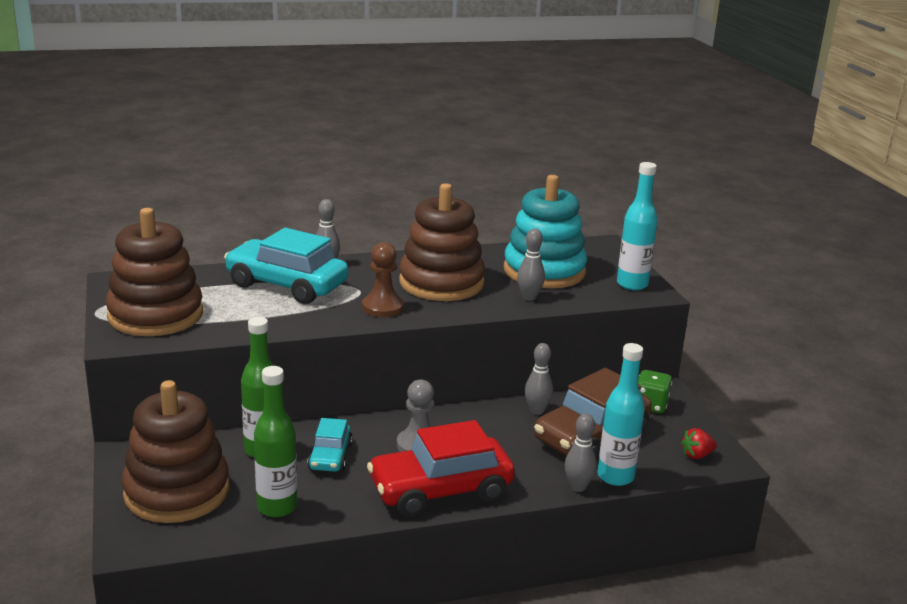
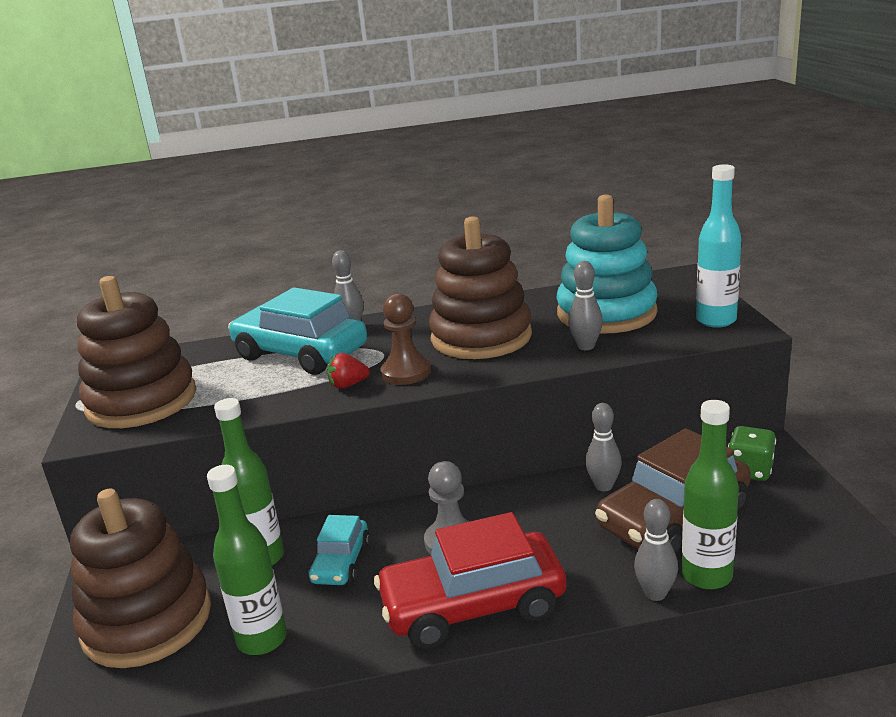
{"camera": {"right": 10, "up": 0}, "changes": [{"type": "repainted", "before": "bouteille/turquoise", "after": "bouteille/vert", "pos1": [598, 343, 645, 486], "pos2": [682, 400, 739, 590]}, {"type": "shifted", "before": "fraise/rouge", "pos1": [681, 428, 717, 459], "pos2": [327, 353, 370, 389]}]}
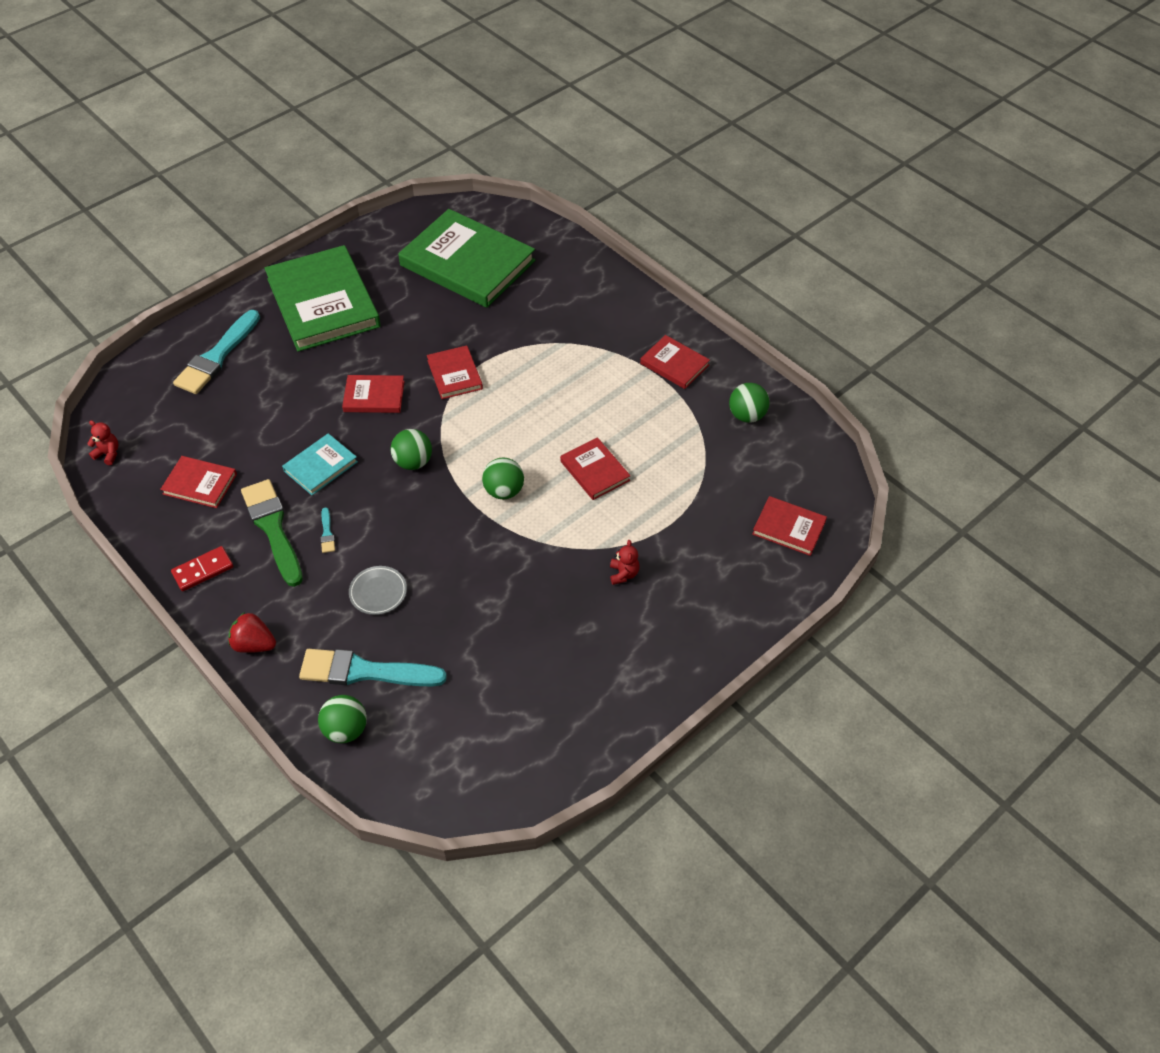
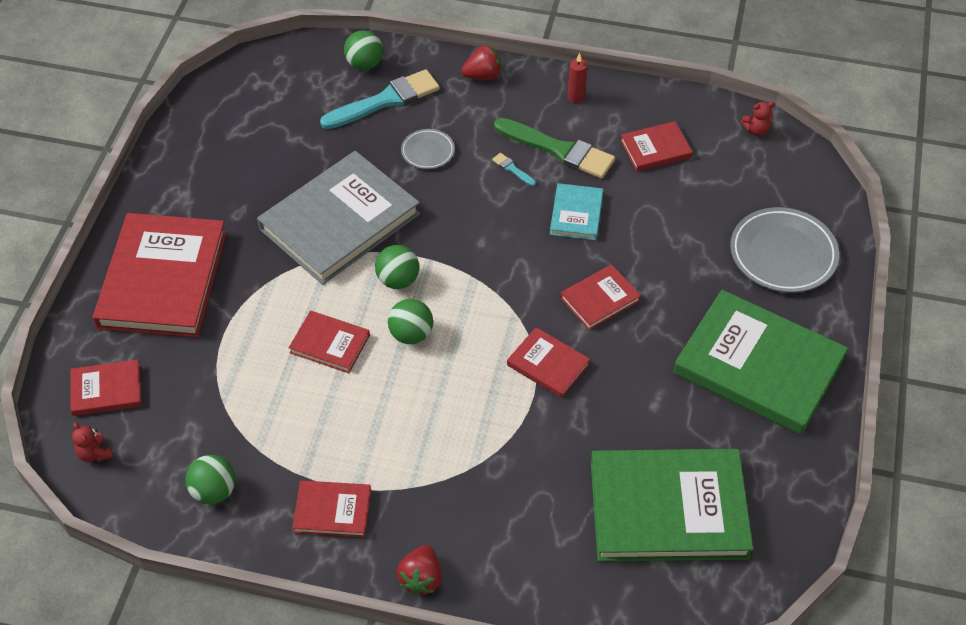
{"camera": {"right": 145, "up": 0}, "changes": [{"type": "swapped", "before": "domino/rouge", "after": "bougie/rouge", "pos1": [171, 546, 233, 591], "pos2": [568, 53, 587, 103]}, {"type": "swapped", "before": "pinceau/turquoise", "after": "assiette/gris", "pos1": [173, 310, 260, 394], "pos2": [730, 207, 839, 293]}, {"type": "shifted", "before": "balle/vert", "pos1": [391, 429, 432, 470], "pos2": [388, 299, 433, 344]}, {"type": "shifted", "before": "ours en peluche/rouge", "pos1": [610, 540, 640, 585], "pos2": [72, 422, 113, 462]}, {"type": "new", "after": "livre/rouge", "pos2": [93, 213, 227, 338]}, {"type": "new", "after": "livre/gris", "pos2": [257, 151, 420, 285]}, {"type": "new", "after": "fraise/rouge", "pos2": [397, 545, 442, 596]}]}
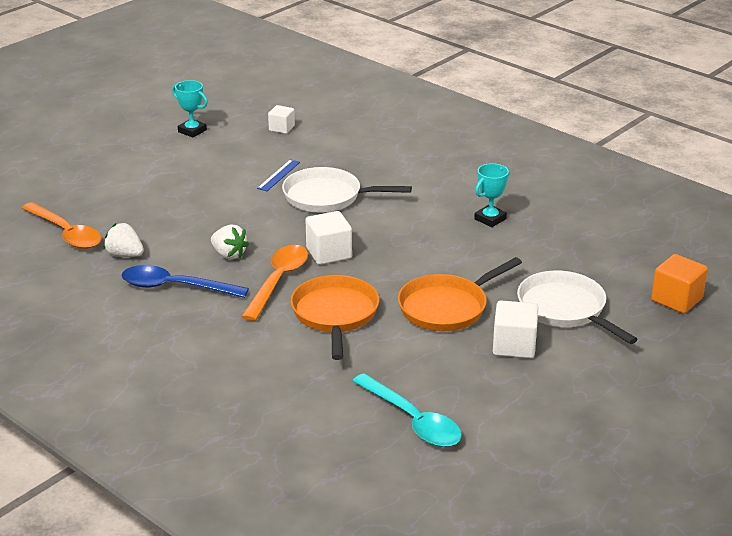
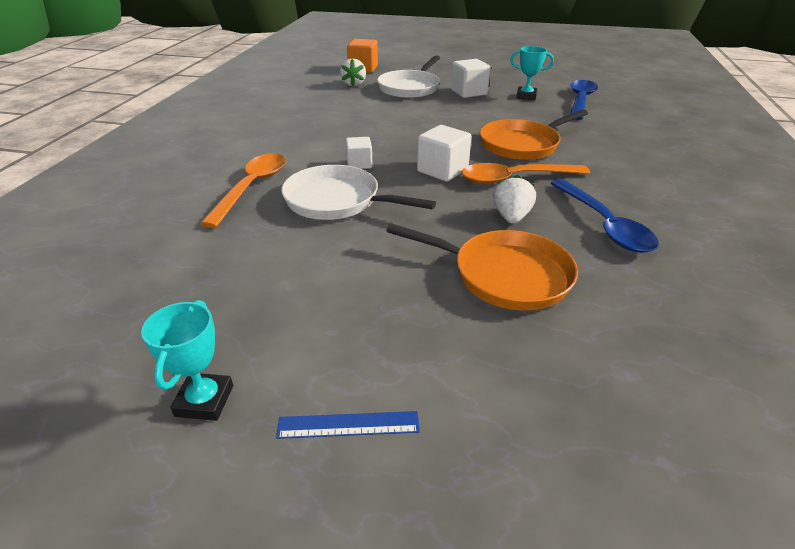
{"camera": {"right": -120, "up": 5}, "changes": [{"type": "shifted", "before": "cuillère/orange", "pos1": [22, 202, 101, 249], "pos2": [200, 153, 286, 228]}, {"type": "shifted", "before": "fraise/blanc", "pos1": [104, 223, 144, 257], "pos2": [340, 58, 366, 86]}, {"type": "shifted", "before": "règle/bleu", "pos1": [257, 159, 300, 191], "pos2": [276, 411, 420, 439]}, {"type": "shifted", "before": "cube/blanc", "pos1": [268, 105, 295, 134], "pos2": [346, 137, 373, 169]}, {"type": "rotated", "before": "poêle/blanc", "pos1": [282, 167, 412, 213], "pos2": [281, 165, 436, 220], "turn": 135}, {"type": "repainted", "before": "cuillère/turquoise", "after": "cuillère/bleu", "pos1": [352, 373, 462, 447], "pos2": [570, 80, 598, 120]}, {"type": "shifted", "before": "poêle/orange", "pos1": [398, 257, 522, 331], "pos2": [387, 223, 578, 311]}, {"type": "shifted", "before": "trophée/turquoise", "pos1": [474, 163, 510, 227], "pos2": [510, 46, 554, 100]}]}
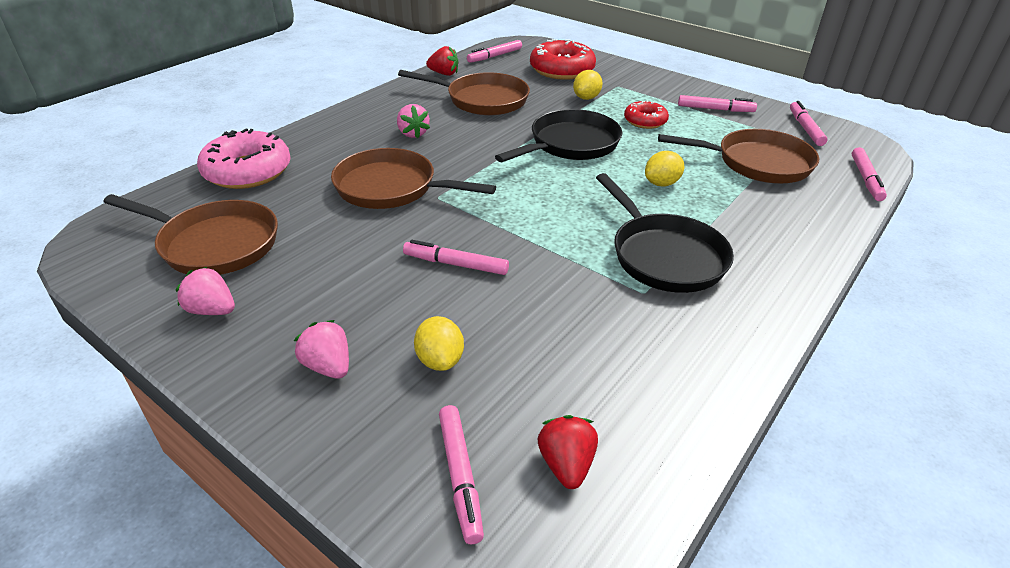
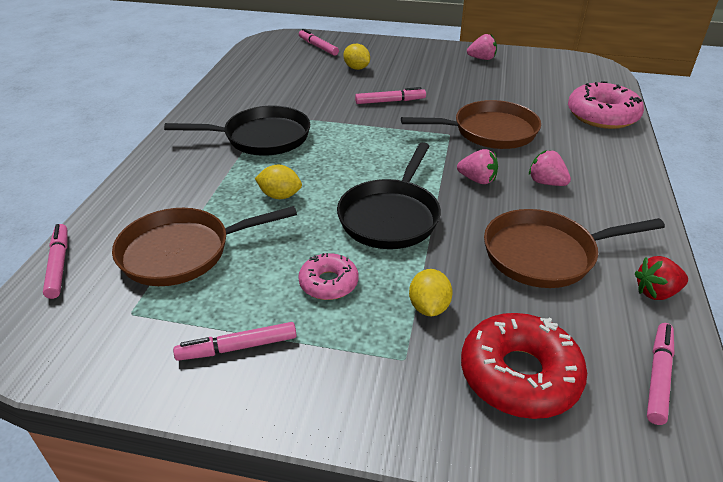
{"camera": {"right": 155, "up": 0}, "changes": [{"type": "gone", "before": "poêle/marron", "pos1": [104, 194, 278, 275]}, {"type": "shifted", "before": "fraise/rose", "pos1": [294, 320, 349, 379], "pos2": [457, 149, 498, 184]}, {"type": "gone", "before": "fraise/rouge", "pos1": [538, 415, 598, 489]}, {"type": "rotated", "before": "poêle/noir", "pos1": [596, 173, 734, 293], "pos2": [164, 106, 310, 156], "turn": 135}, {"type": "repainted", "before": "beignet/rouge", "after": "beignet/rose", "pos1": [624, 100, 669, 129], "pos2": [298, 253, 358, 300]}, {"type": "rotated", "before": "citron/jaune", "pos1": [645, 151, 684, 187], "pos2": [255, 165, 302, 199], "turn": 75}, {"type": "gone", "before": "feutre/rose", "pos1": [790, 101, 828, 146]}]}
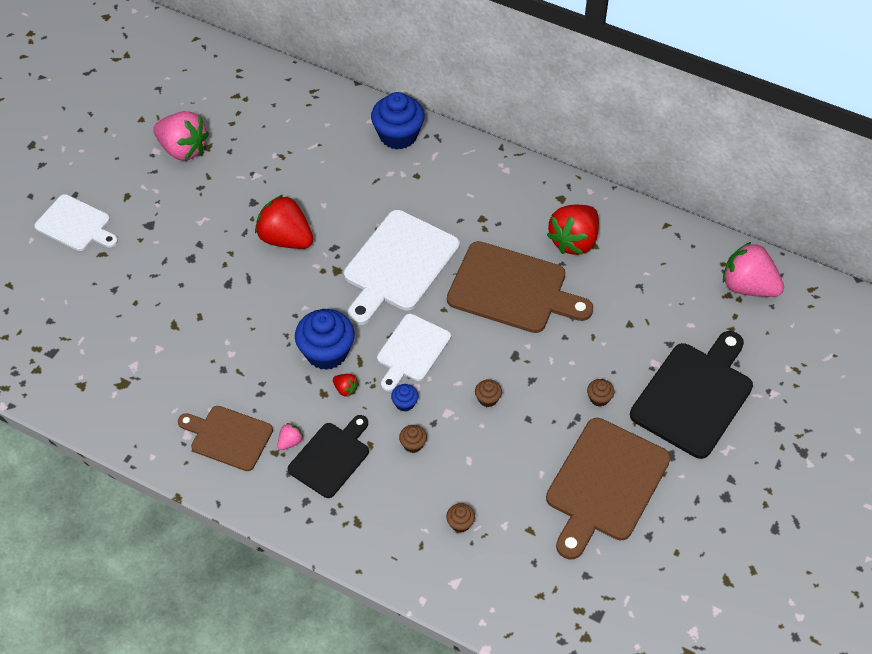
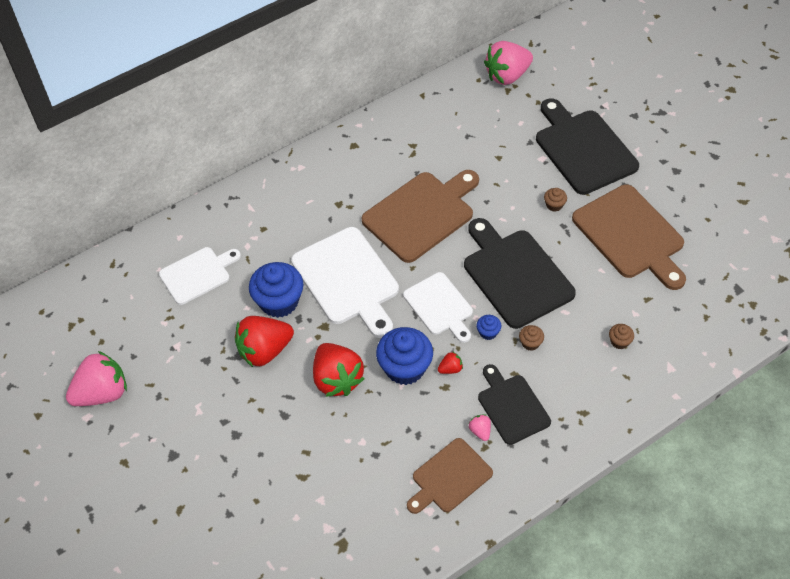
{"camera": {"right": -60, "up": 0}, "changes": [{"type": "shifted", "before": "planche à découper/blanc", "pos1": [34, 194, 118, 251], "pos2": [159, 247, 241, 305]}, {"type": "shifted", "before": "muffin/bleu", "pos1": [371, 92, 425, 150], "pos2": [249, 262, 304, 318]}, {"type": "swapped", "before": "muffin/marron", "after": "planche à découper/noir", "pos1": [475, 379, 502, 407], "pos2": [464, 218, 576, 329]}, {"type": "shifted", "before": "fraise/rouge", "pos1": [547, 205, 599, 255], "pos2": [313, 343, 364, 397]}]}
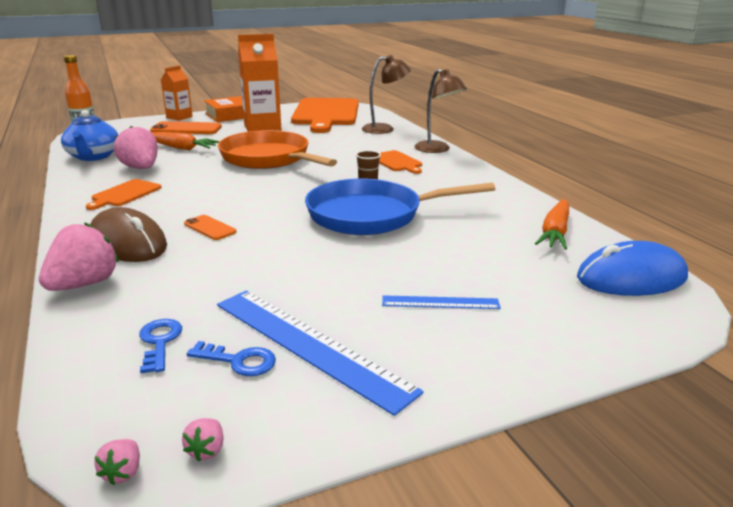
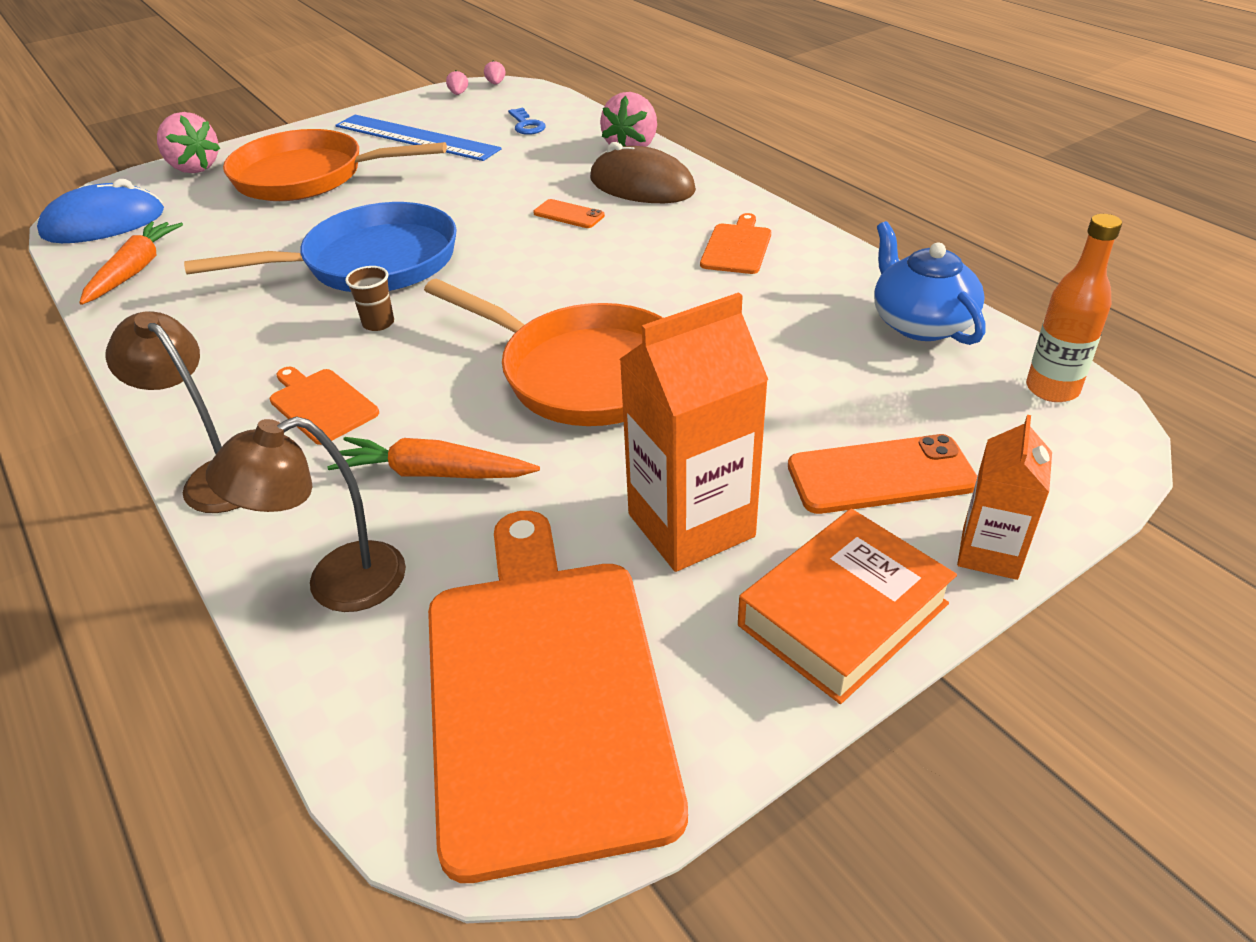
{"camera": {"right": 170, "up": 15}, "changes": [{"type": "shifted", "before": "fraise/rose", "pos1": [114, 126, 158, 169], "pos2": [157, 112, 220, 173]}, {"type": "shifted", "before": "carotte/orange", "pos1": [151, 132, 220, 150], "pos2": [327, 437, 540, 479]}, {"type": "gone", "before": "clé/bleu", "pos1": [187, 341, 276, 376]}, {"type": "swapped", "before": "règle/bleu", "after": "poêle/orange", "pos1": [382, 295, 501, 309], "pos2": [223, 129, 447, 201]}]}
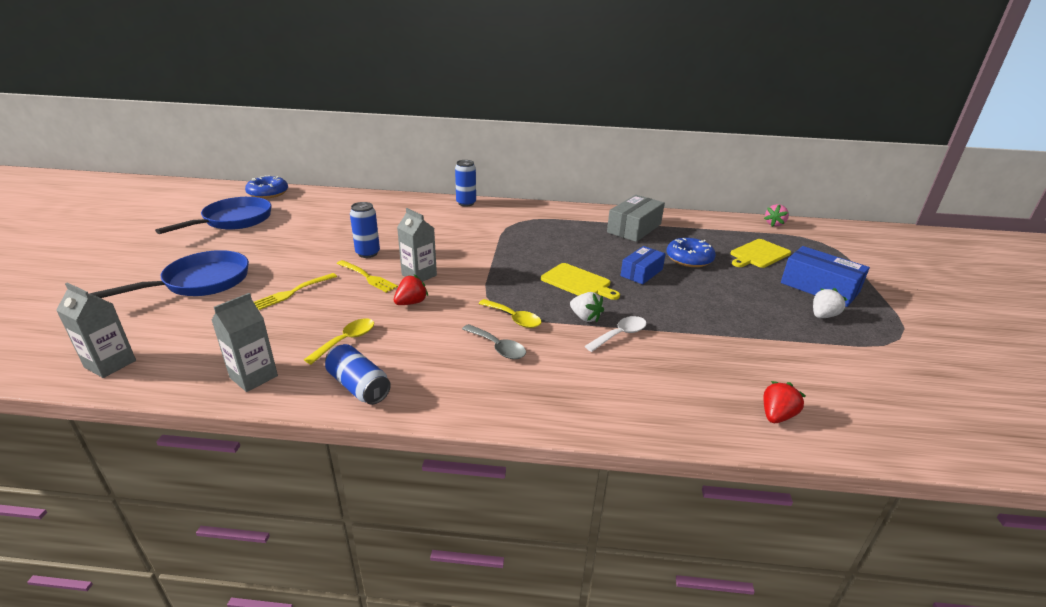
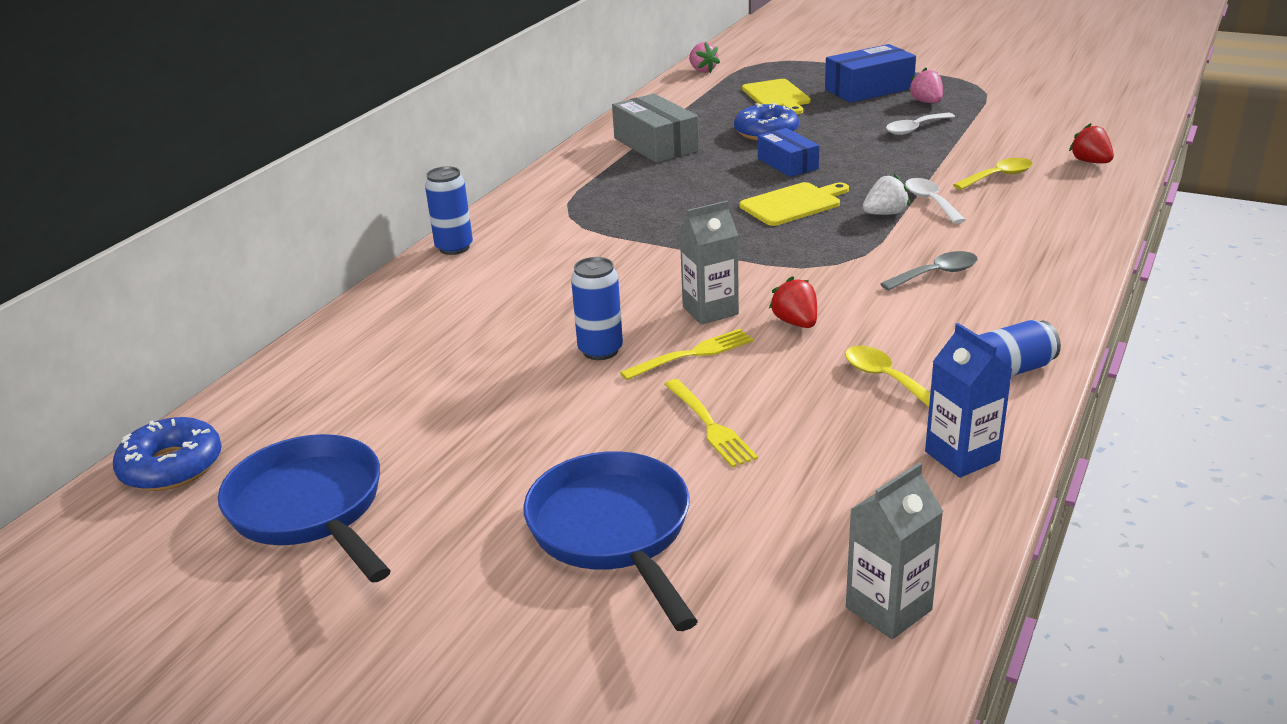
{"camera": {"right": -65, "up": 0}, "changes": [{"type": "repainted", "before": "brique de lait/gris", "after": "brique de lait/bleu", "pos1": [211, 293, 278, 392], "pos2": [925, 323, 1012, 478]}, {"type": "shifted", "before": "cuillère/jaune", "pos1": [478, 299, 541, 328], "pos2": [953, 158, 1033, 190]}, {"type": "repainted", "before": "fraise/blanc", "after": "fraise/rose", "pos1": [813, 288, 847, 318], "pos2": [908, 68, 943, 103]}, {"type": "new", "after": "cuillère/blanc", "pos2": [886, 113, 955, 135]}]}
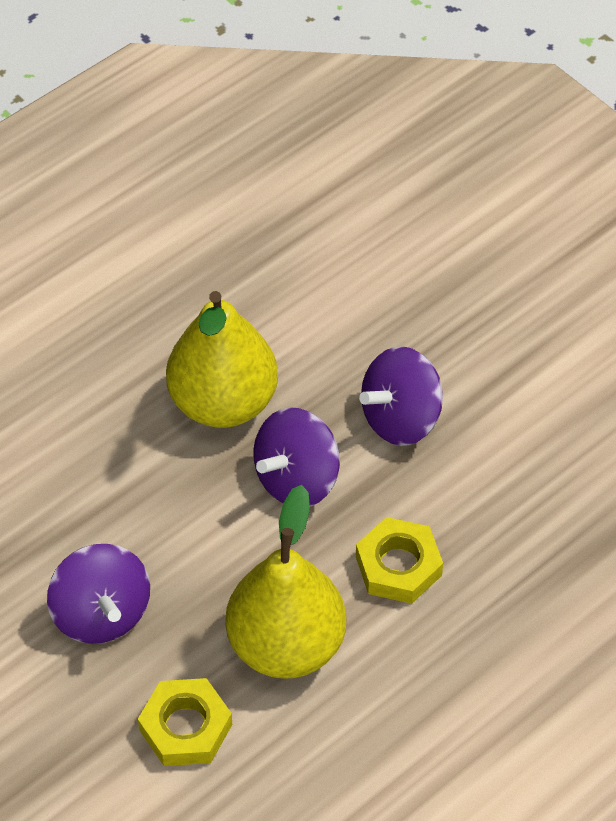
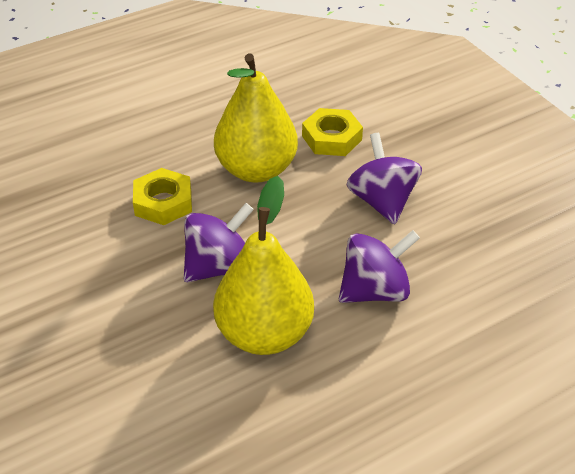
{"camera": {"right": -170, "up": -10}, "changes": [{"type": "shifted", "before": "toupie/violet", "pos1": [359, 346, 443, 446], "pos2": [339, 230, 420, 303]}]}
